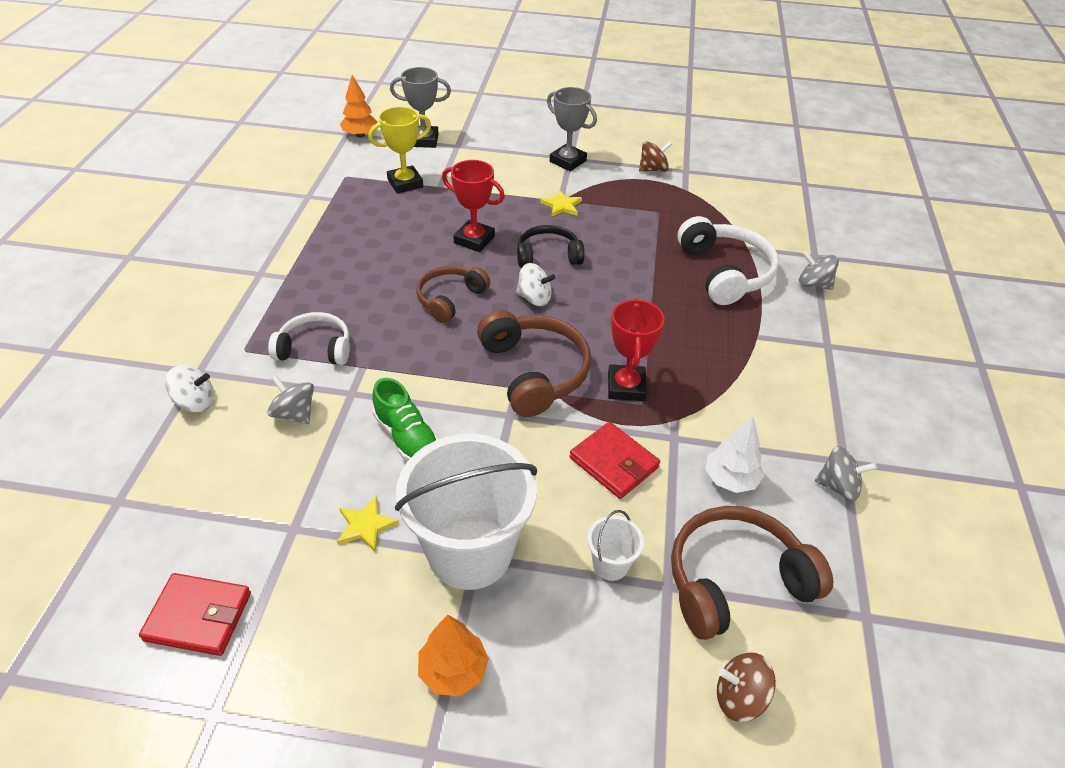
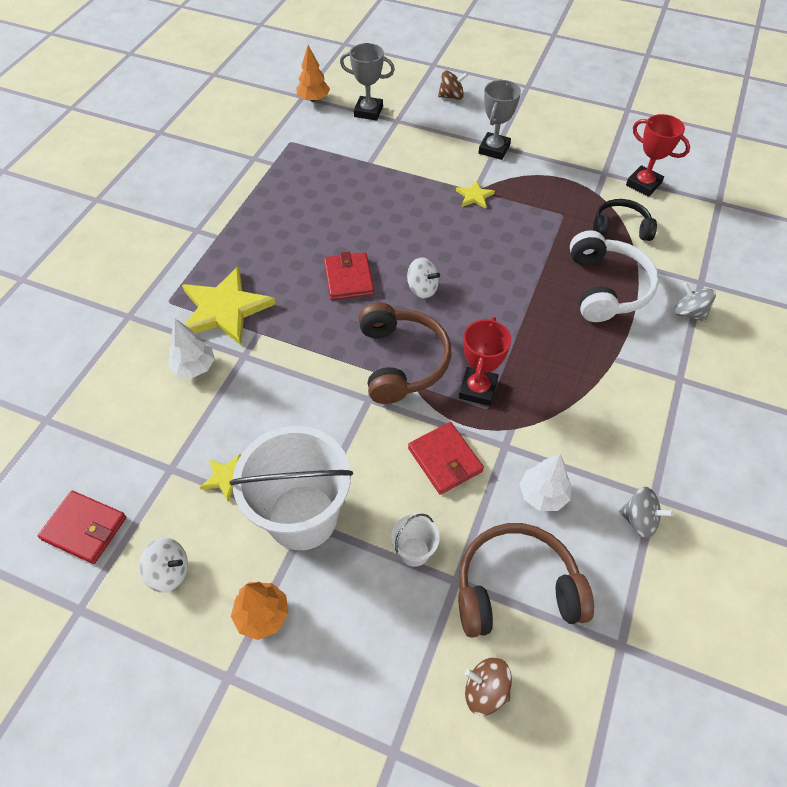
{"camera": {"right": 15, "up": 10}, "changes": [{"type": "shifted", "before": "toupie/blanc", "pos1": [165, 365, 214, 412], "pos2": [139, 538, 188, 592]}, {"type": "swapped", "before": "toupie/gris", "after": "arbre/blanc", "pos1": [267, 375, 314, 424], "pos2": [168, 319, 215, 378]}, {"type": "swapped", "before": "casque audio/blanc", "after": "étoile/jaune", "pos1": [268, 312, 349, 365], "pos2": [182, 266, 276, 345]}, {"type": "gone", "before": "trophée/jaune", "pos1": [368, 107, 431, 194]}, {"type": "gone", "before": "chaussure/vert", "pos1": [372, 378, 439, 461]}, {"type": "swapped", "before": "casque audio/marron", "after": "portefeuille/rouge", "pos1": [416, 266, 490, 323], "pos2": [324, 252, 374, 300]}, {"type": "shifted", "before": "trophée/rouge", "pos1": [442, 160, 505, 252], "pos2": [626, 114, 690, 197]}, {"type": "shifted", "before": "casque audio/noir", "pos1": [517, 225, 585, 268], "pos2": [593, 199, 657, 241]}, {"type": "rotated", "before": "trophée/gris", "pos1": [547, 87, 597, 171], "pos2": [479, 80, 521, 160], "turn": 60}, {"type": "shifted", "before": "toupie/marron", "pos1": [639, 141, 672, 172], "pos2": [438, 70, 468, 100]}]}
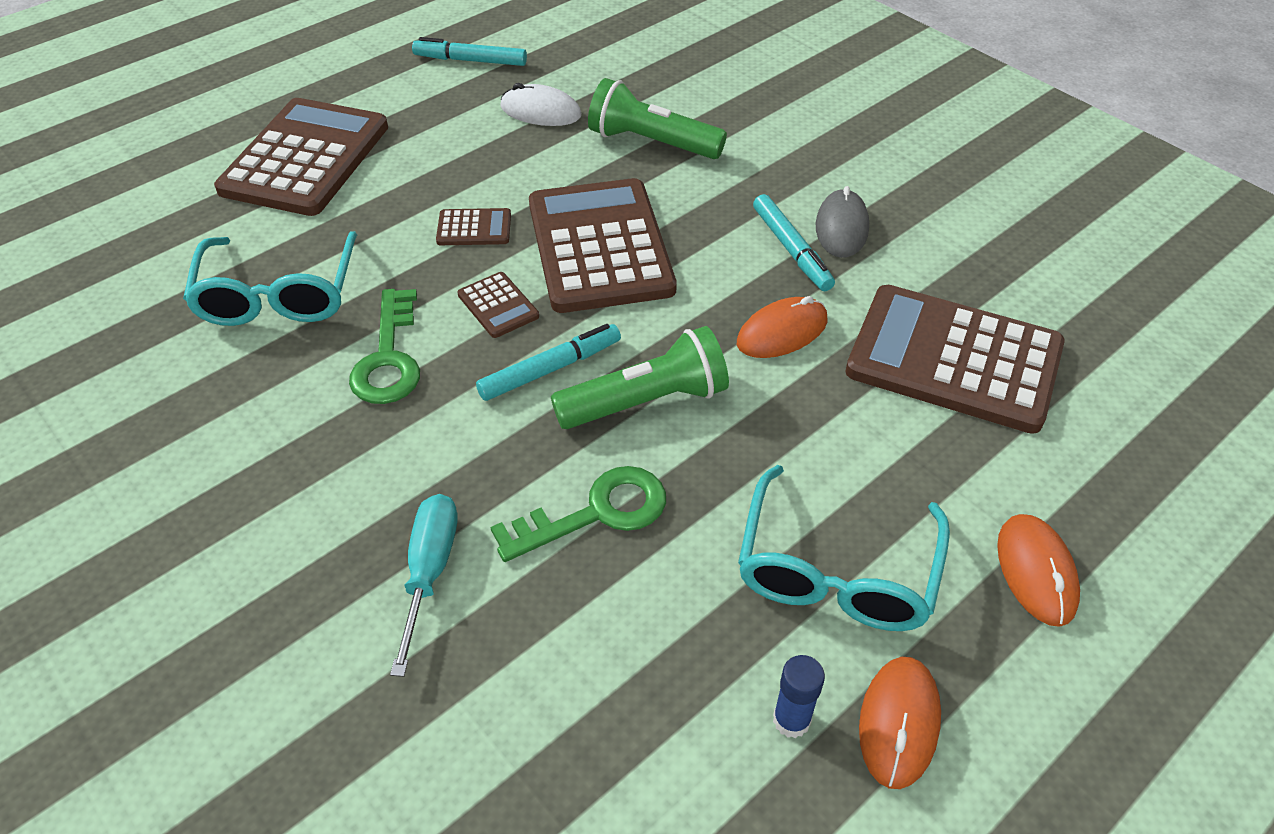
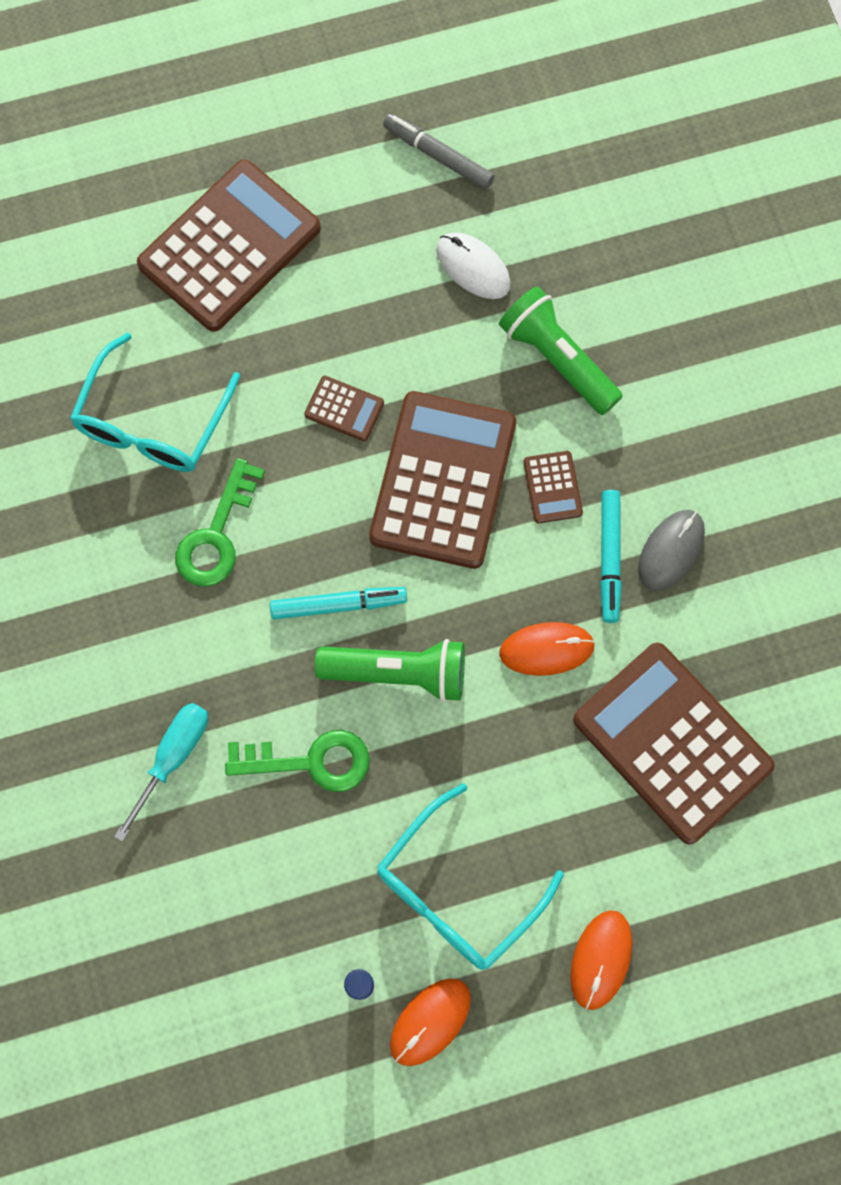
{"camera": {"right": 25, "up": 25}, "changes": [{"type": "repainted", "before": "feutre/turquoise", "after": "feutre/gris", "pos1": [412, 37, 527, 66], "pos2": [383, 114, 494, 189]}, {"type": "shifted", "before": "calculatrice/marron", "pos1": [457, 272, 539, 338], "pos2": [523, 451, 583, 523]}]}
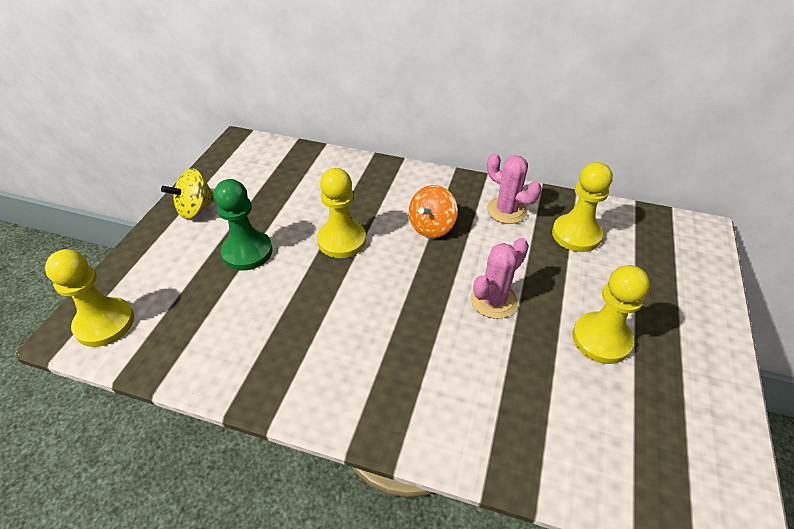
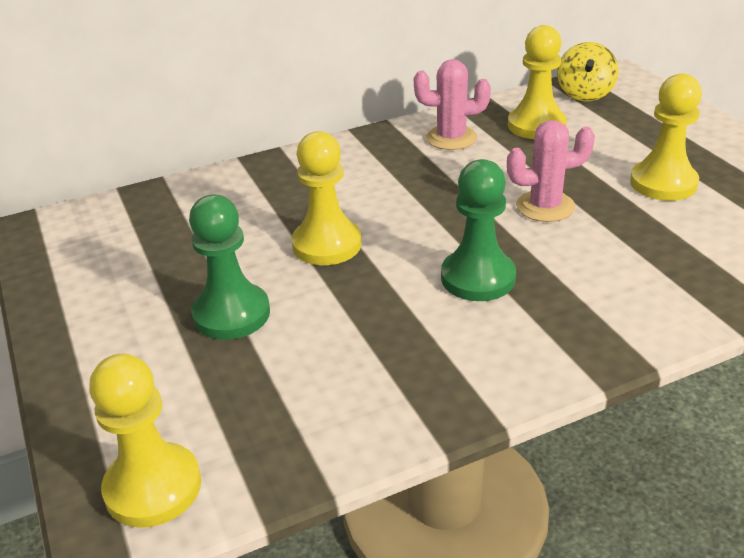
{"camera": {"right": -40, "up": -10}, "changes": [{"type": "shifted", "before": "toupie/jaune", "pos1": [161, 169, 215, 219], "pos2": [557, 42, 619, 101]}, {"type": "gone", "before": "toupie/orange", "pos1": [409, 185, 458, 238]}, {"type": "rotated", "before": "cactus/rose", "pos1": [471, 238, 529, 319], "pos2": [507, 120, 595, 222], "turn": 75}, {"type": "new", "after": "pion/vert", "pos2": [441, 159, 516, 301]}]}
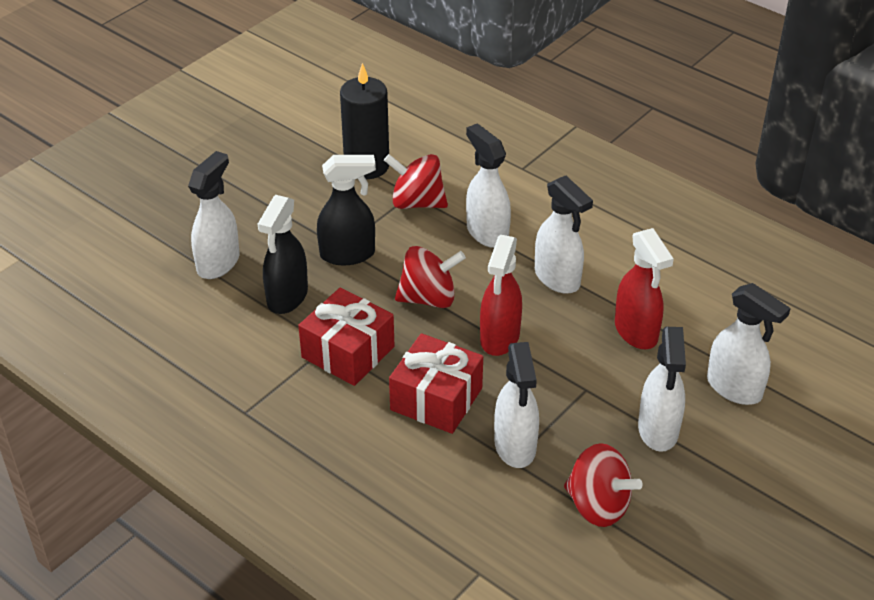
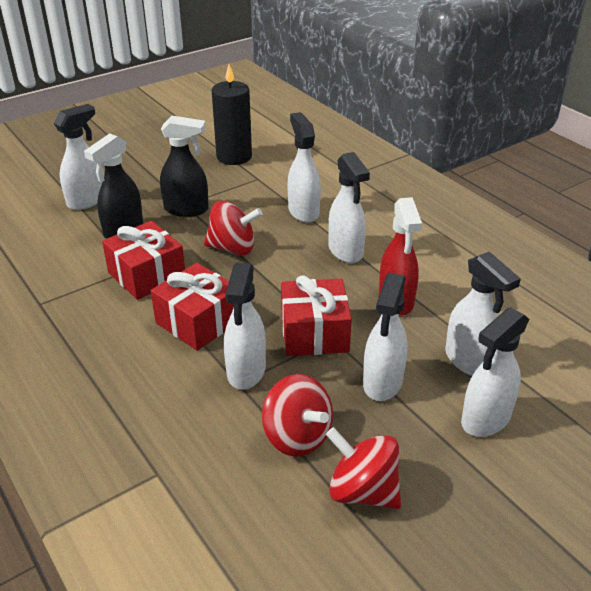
{"camera": {"right": 15, "up": -5}, "changes": [{"type": "shifted", "before": "toupie/rouge", "pos1": [384, 154, 448, 209], "pos2": [326, 427, 401, 509]}, {"type": "gone", "before": "vaporisateur/rouge", "pos1": [480, 235, 522, 356]}, {"type": "new", "after": "cadeau/rouge", "pos2": [281, 275, 352, 356]}, {"type": "new", "after": "vaporisateur/blanc", "pos2": [461, 307, 529, 437]}]}
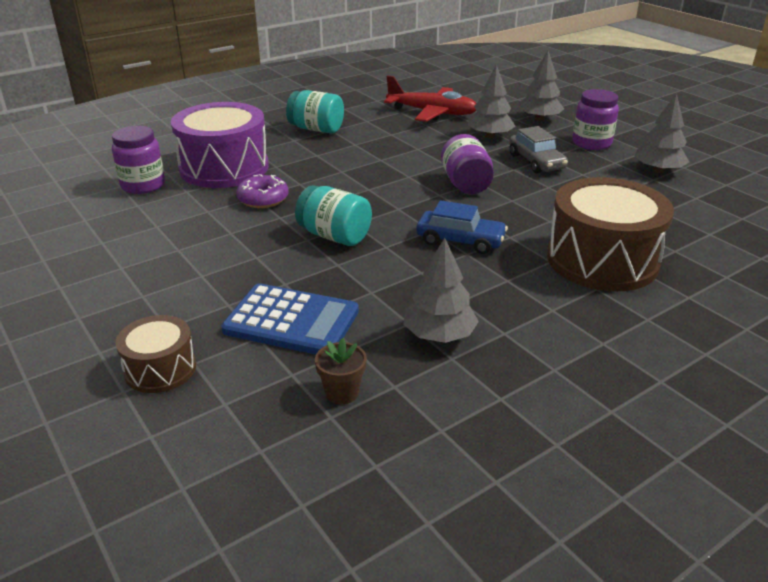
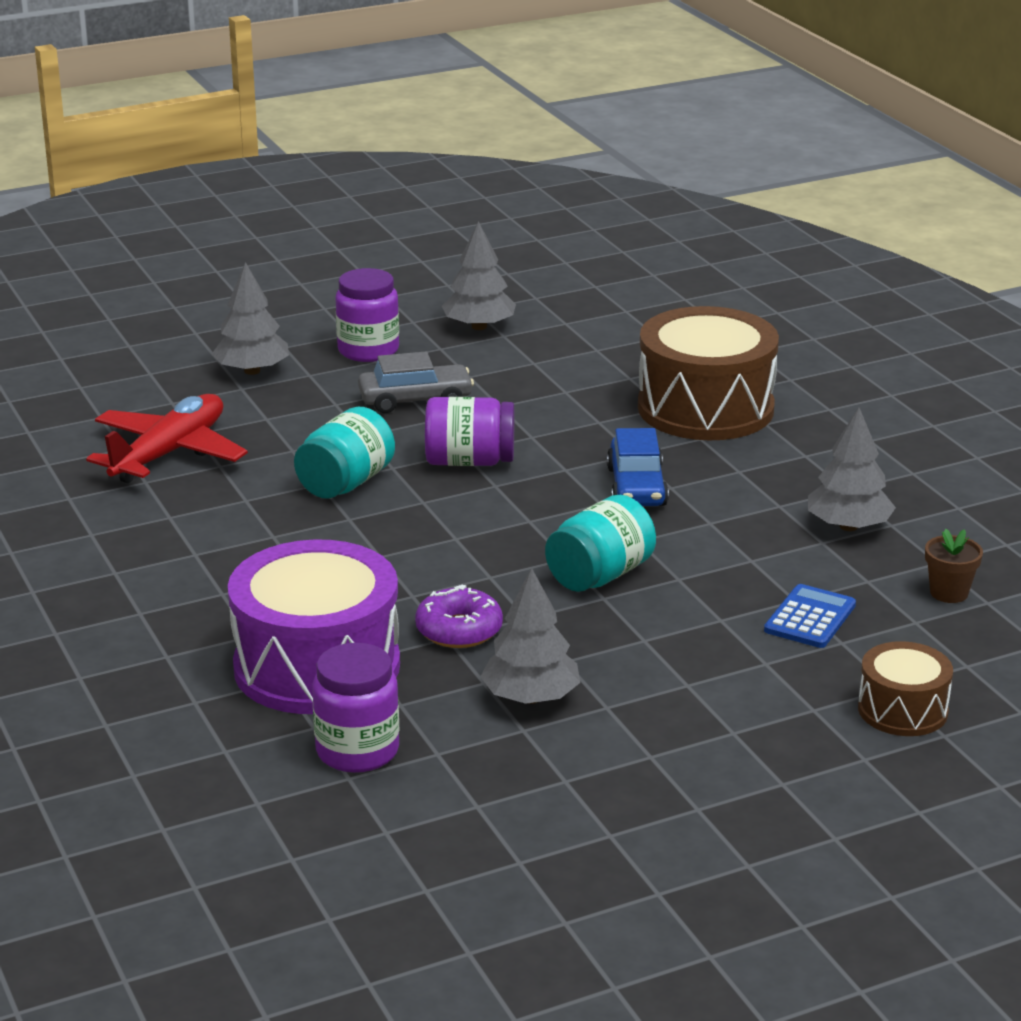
{"camera": {"right": -80, "up": -5}, "changes": [{"type": "scaled", "before": "calculatrice/bleu", "pos1": [221, 283, 359, 355], "pos2": [764, 584, 856, 648], "scale": 0.61}, {"type": "shifted", "before": "bocal/turquoise", "pos1": [286, 90, 344, 134], "pos2": [294, 407, 395, 499]}, {"type": "rotated", "before": "voiture/bleu", "pos1": [416, 200, 508, 254], "pos2": [607, 428, 669, 506], "turn": 150}, {"type": "shifted", "before": "arbre/gris", "pos1": [467, 64, 515, 138], "pos2": [480, 568, 580, 704]}]}
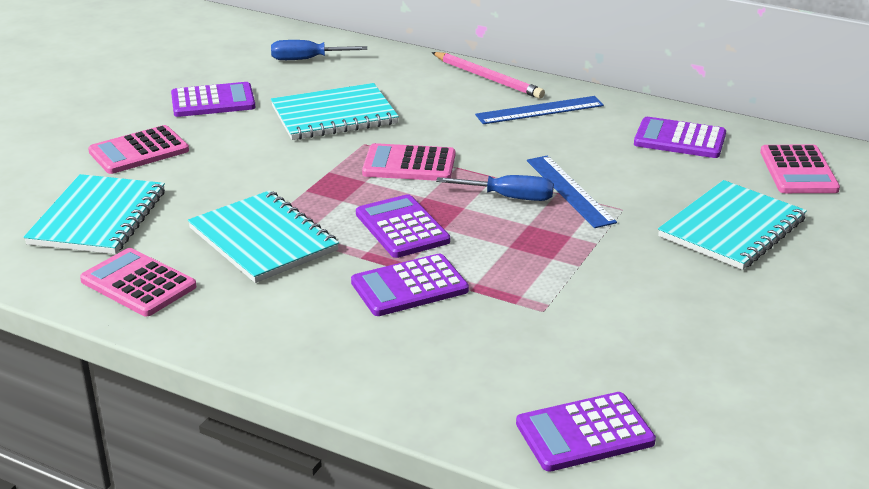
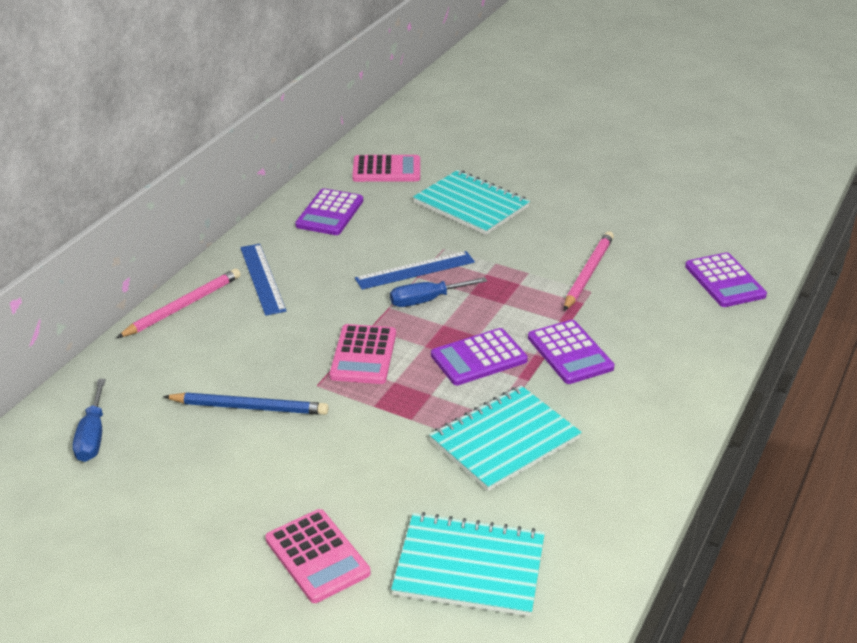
{"camera": {"right": -90, "up": 5}, "changes": [{"type": "gone", "before": "calculatrice/rose", "pos1": [80, 248, 197, 316]}, {"type": "gone", "before": "calculatrice/violet", "pos1": [171, 82, 255, 117]}, {"type": "swapped", "before": "carnet/turquoise", "after": "crayon/bleu", "pos1": [271, 83, 399, 140], "pos2": [163, 393, 329, 415]}, {"type": "rotated", "before": "tournevis/bleu", "pos1": [436, 175, 554, 201], "pos2": [390, 277, 487, 307], "turn": -120}, {"type": "new", "after": "crayon/rose", "pos2": [564, 231, 614, 311]}]}
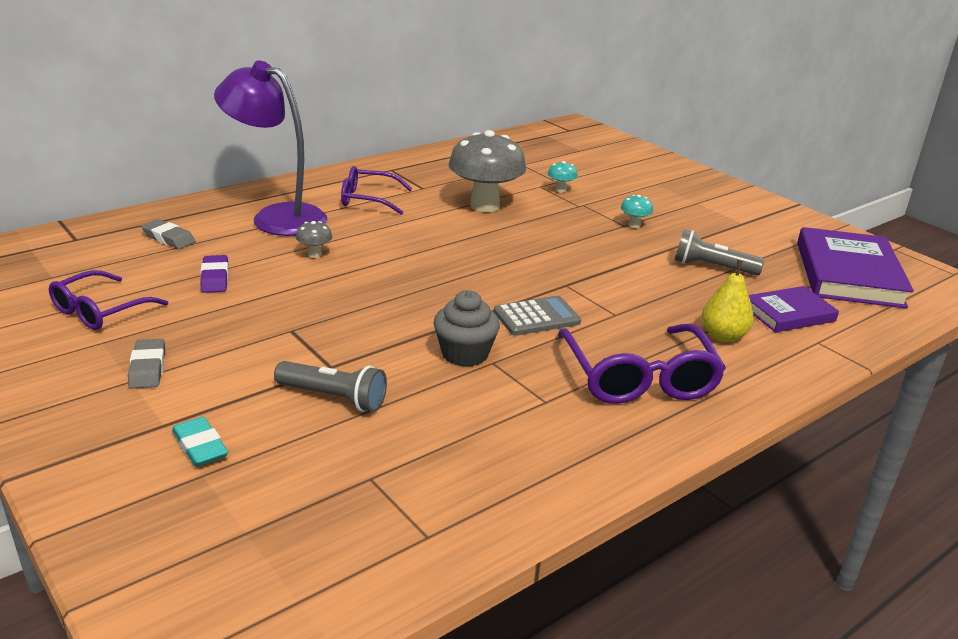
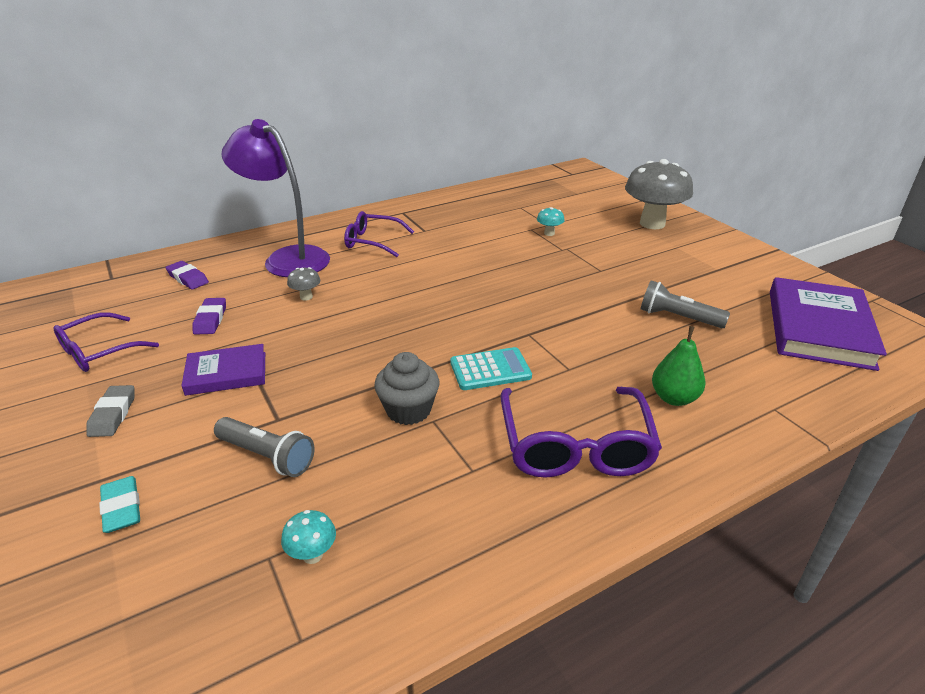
{"camera": {"right": 10, "up": 5}, "changes": [{"type": "repainted", "before": "gomme/gris", "after": "gomme/violet", "pos1": [141, 219, 196, 249], "pos2": [166, 261, 209, 289]}, {"type": "shifted", "before": "champignon/gris", "pos1": [448, 130, 526, 212], "pos2": [625, 159, 693, 229]}, {"type": "repainted", "before": "calculatrice/gris", "after": "calculatrice/turquoise", "pos1": [494, 296, 581, 336], "pos2": [450, 347, 532, 390]}, {"type": "shifted", "before": "champignon/turquoise", "pos1": [621, 195, 653, 228], "pos2": [281, 510, 336, 564]}, {"type": "repainted", "before": "poire/jaune", "after": "poire/vert", "pos1": [702, 260, 754, 342], "pos2": [652, 326, 706, 406]}, {"type": "shifted", "before": "livre/violet", "pos1": [749, 286, 839, 332], "pos2": [181, 344, 265, 396]}]}
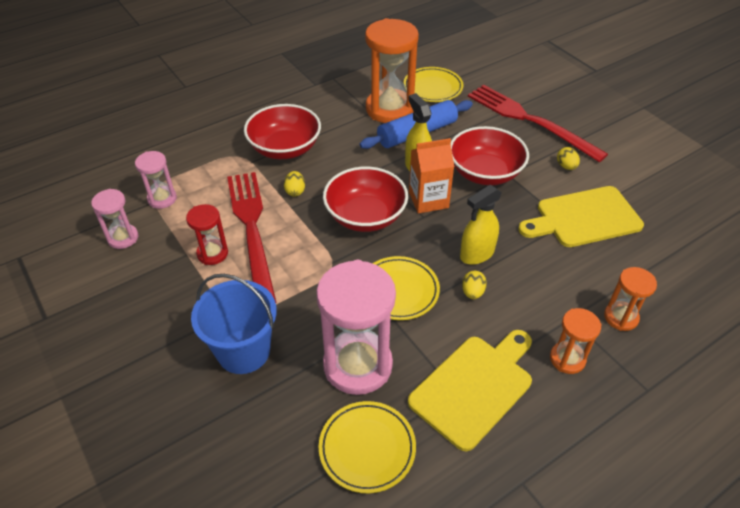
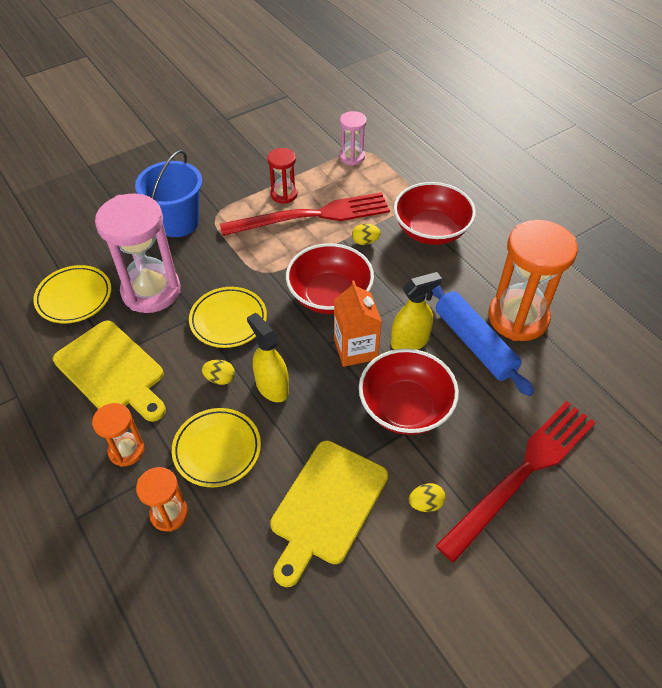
{"camera": {"right": 90, "up": 5}, "changes": [{"type": "gone", "before": "sablier/rose", "pos1": [91, 189, 138, 249]}, {"type": "shifted", "before": "assiette/jaune", "pos1": [404, 67, 464, 102], "pos2": [172, 408, 261, 487]}, {"type": "rotated", "before": "planche à découper/jaune", "pos1": [518, 186, 644, 247], "pos2": [270, 440, 388, 587], "turn": -135}]}
